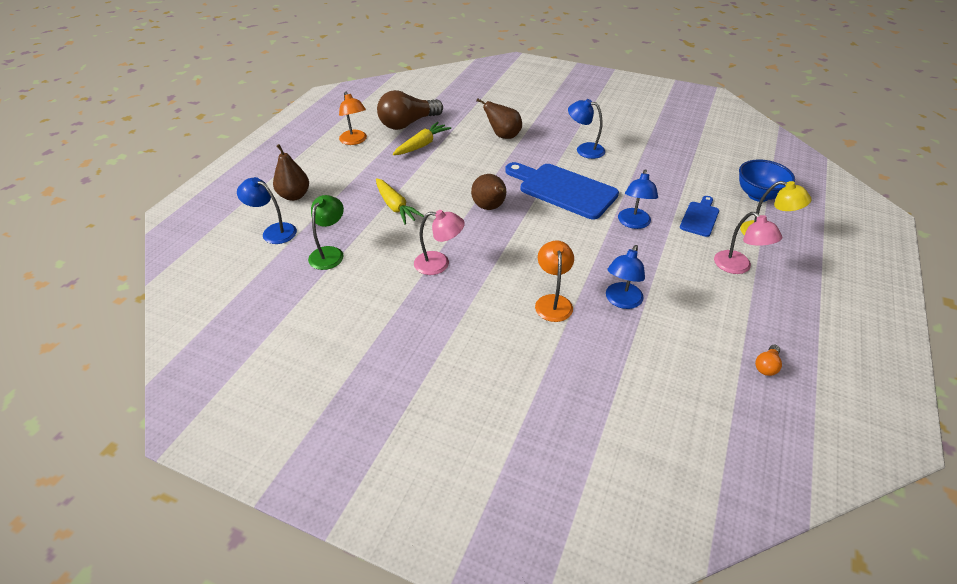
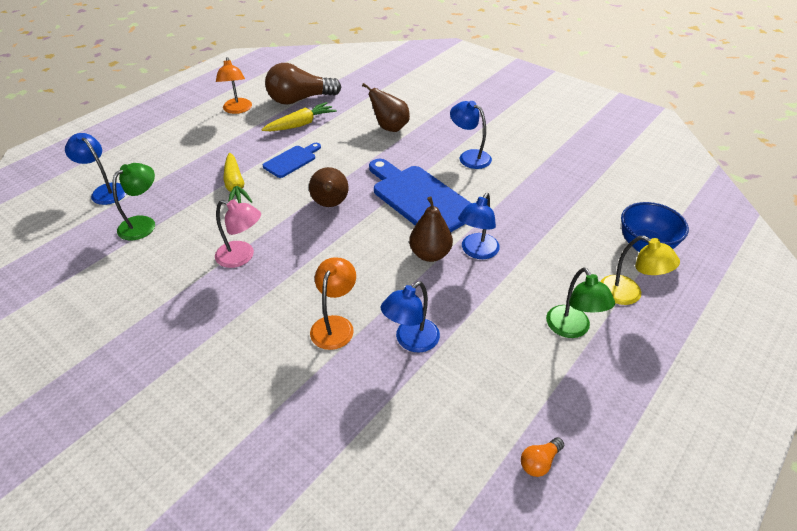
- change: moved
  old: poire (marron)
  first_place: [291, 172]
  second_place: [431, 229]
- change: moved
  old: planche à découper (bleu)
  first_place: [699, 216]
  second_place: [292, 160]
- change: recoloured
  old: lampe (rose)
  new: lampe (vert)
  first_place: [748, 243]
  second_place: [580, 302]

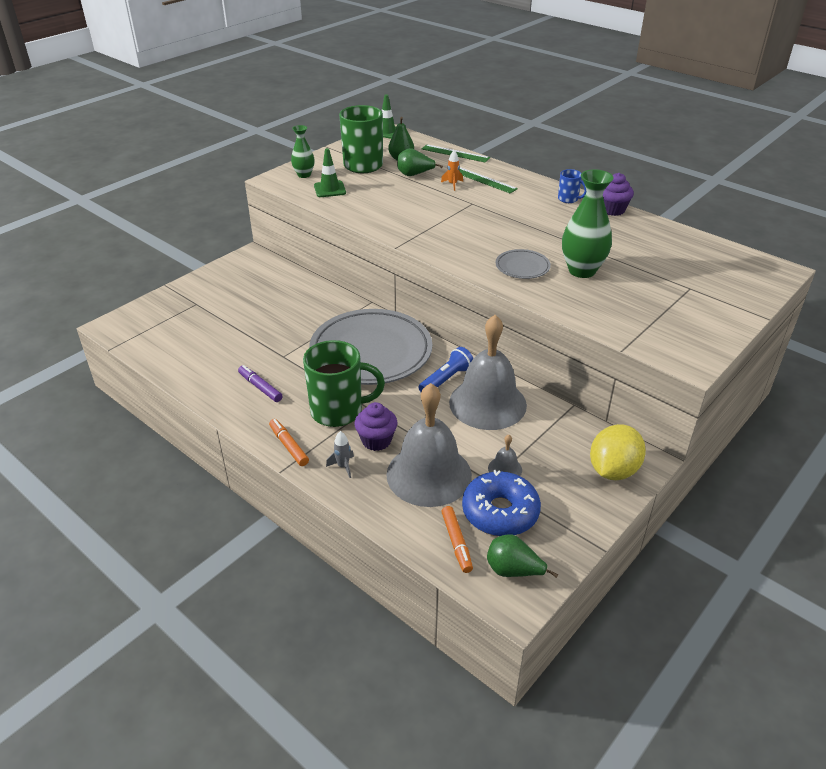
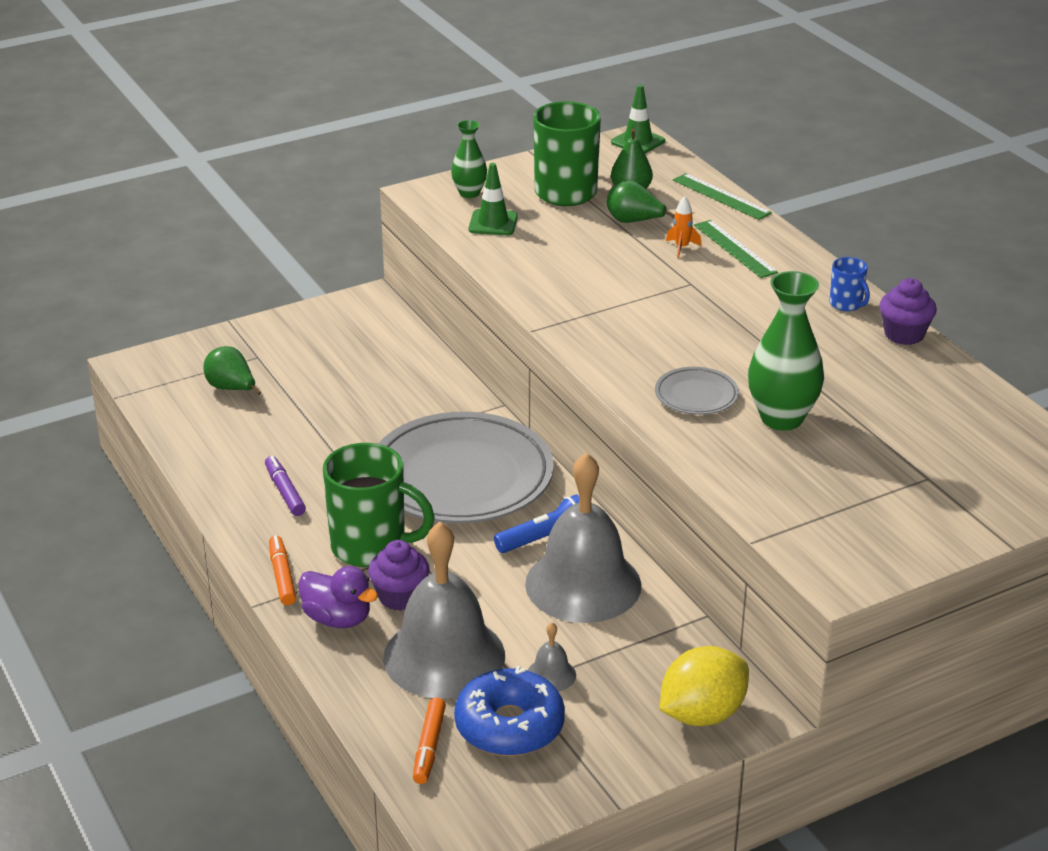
- change: replaced
  old: fusée (gris)
  new: canard (violet)
  first_place: [340, 454]
  second_place: [338, 597]
- change: moved
  old: poire (vert)
  first_place: [522, 556]
  second_place: [232, 370]

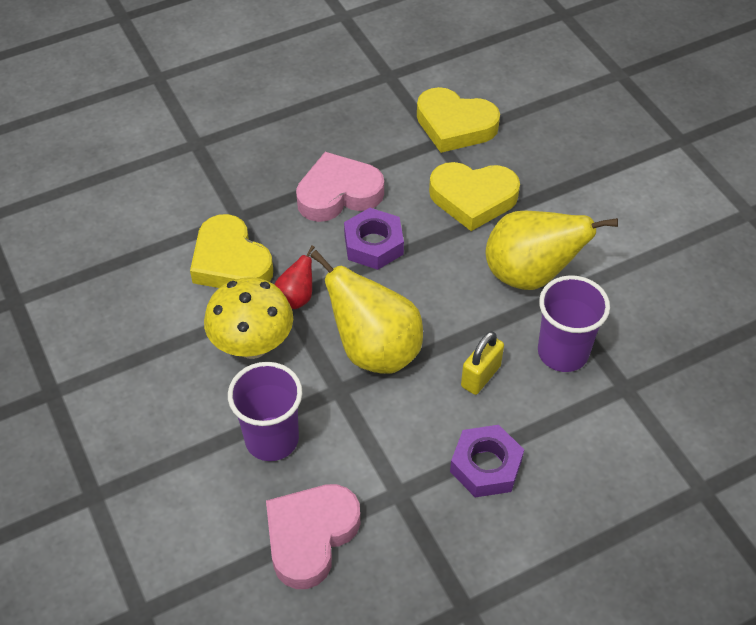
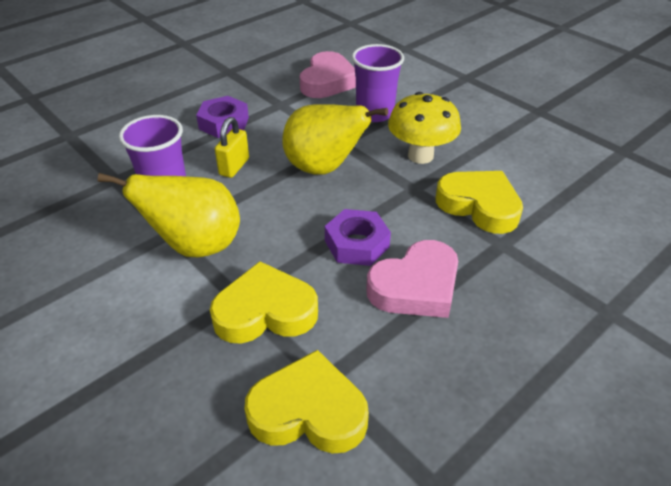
- change: removed
  old: poire (rouge)
  first_place: [294, 277]

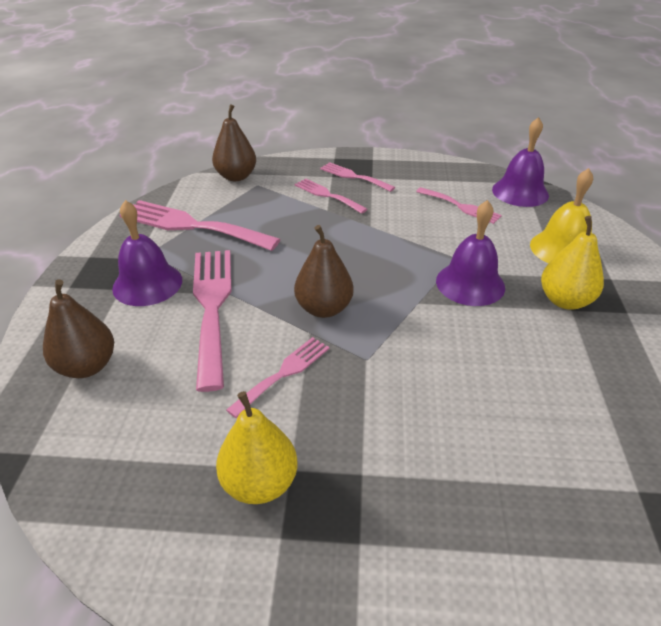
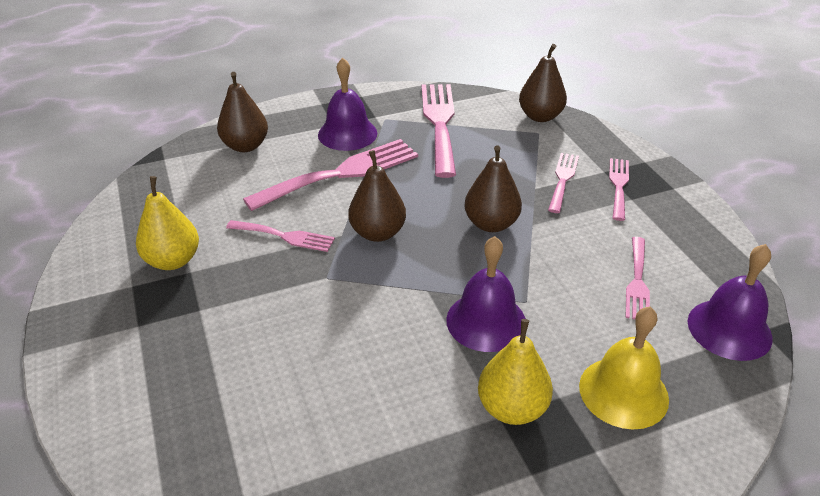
- change: added
  new: poire (marron)
  second_place: [493, 189]

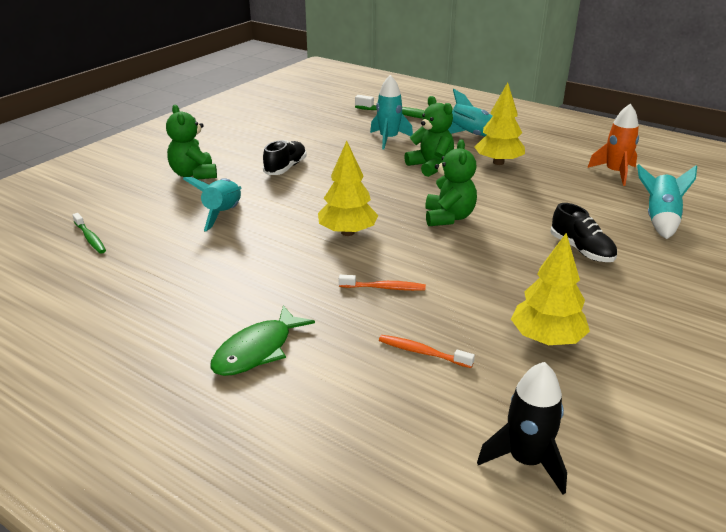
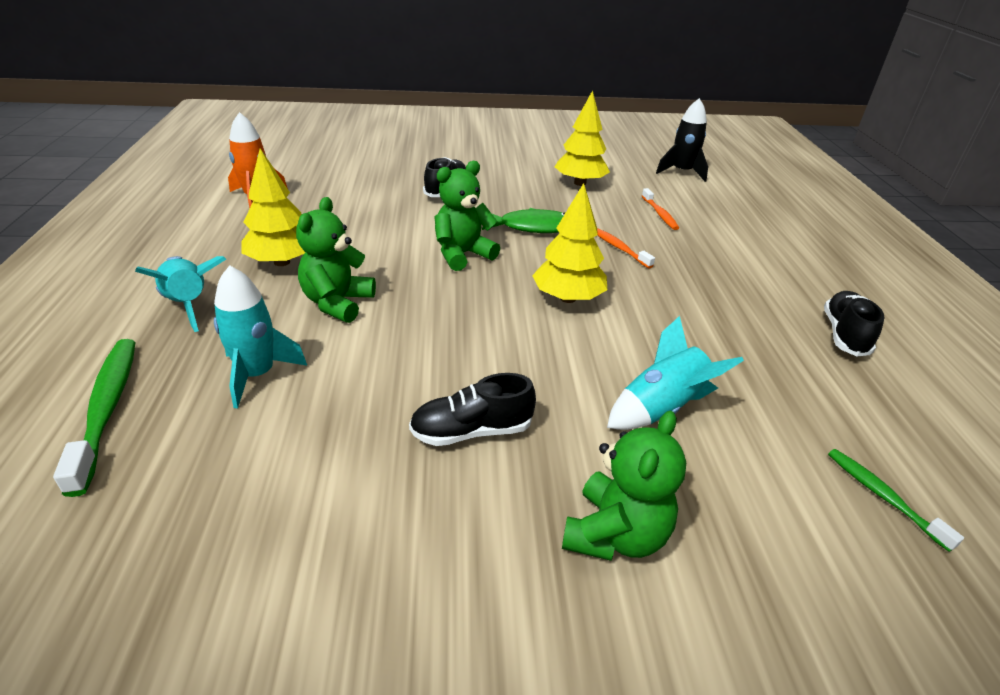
- change: removed
  old: fusée (turquoise)
  first_place: [667, 201]
- change: turned
  old: brosse à dents (vert)
  first_place: [89, 233]
  second_place: [896, 500]
  degrees: -45
- change: moved
  old: poisson (vert)
  first_place: [262, 341]
  second_place: [523, 220]
- change: added
  new: chaussure (noir)
  second_place: [854, 323]

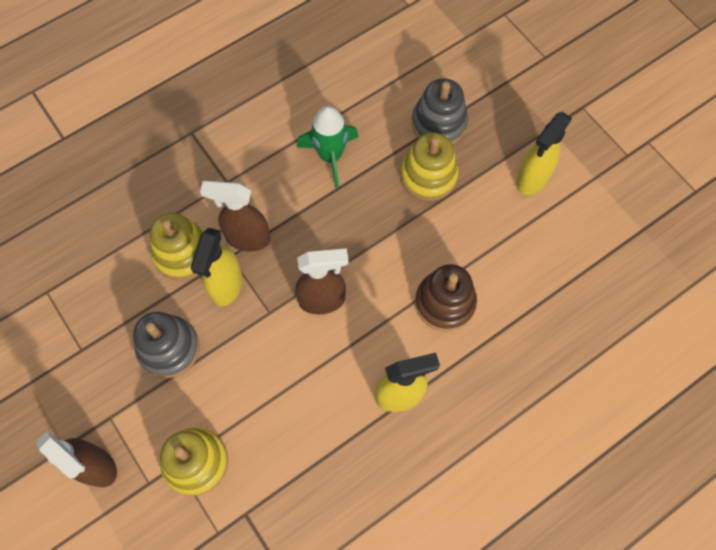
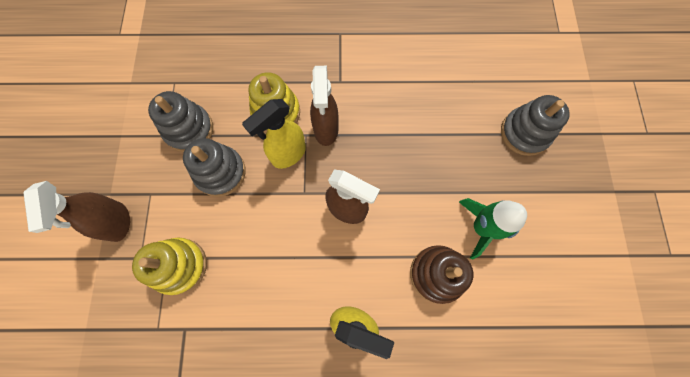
- change: moved
  old: fusée (vert)
  first_place: [328, 147]
  second_place: [493, 229]
- change: removed
  old: vaporisateur (jaune)
  first_place: [544, 153]
- change: removed
  old: jouet à empiler (jaune)
  first_place: [430, 166]
- change: turned
  old: vaporisateur (marron)
  first_place: [235, 216]
  second_place: [324, 106]
  degrees: -135
- change: added
  new: jouet à empiler (gris)
  second_place: [180, 121]

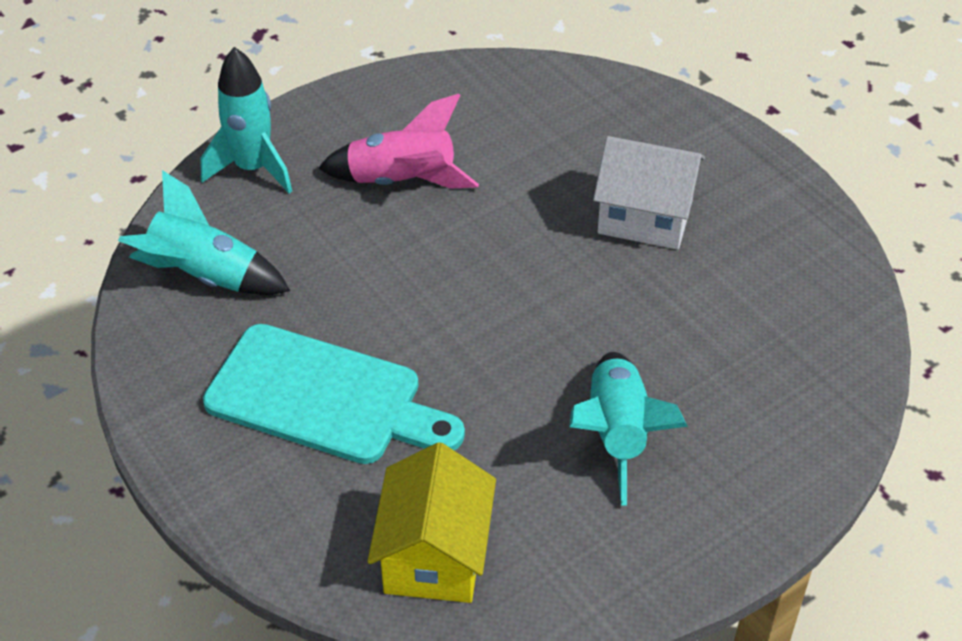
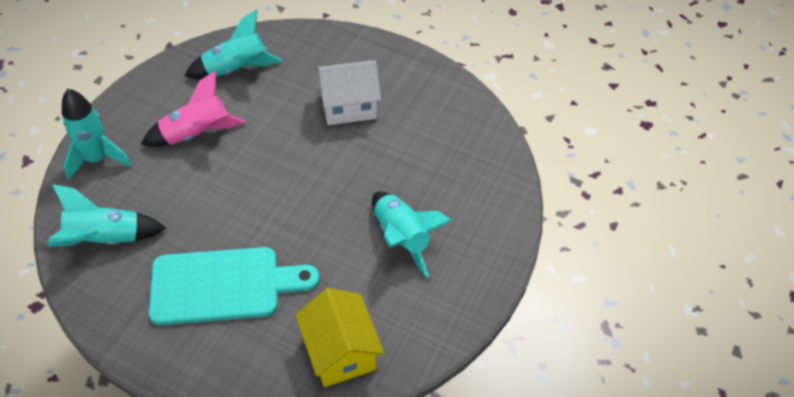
- change: added
  new: fusée (turquoise)
  second_place: [233, 44]

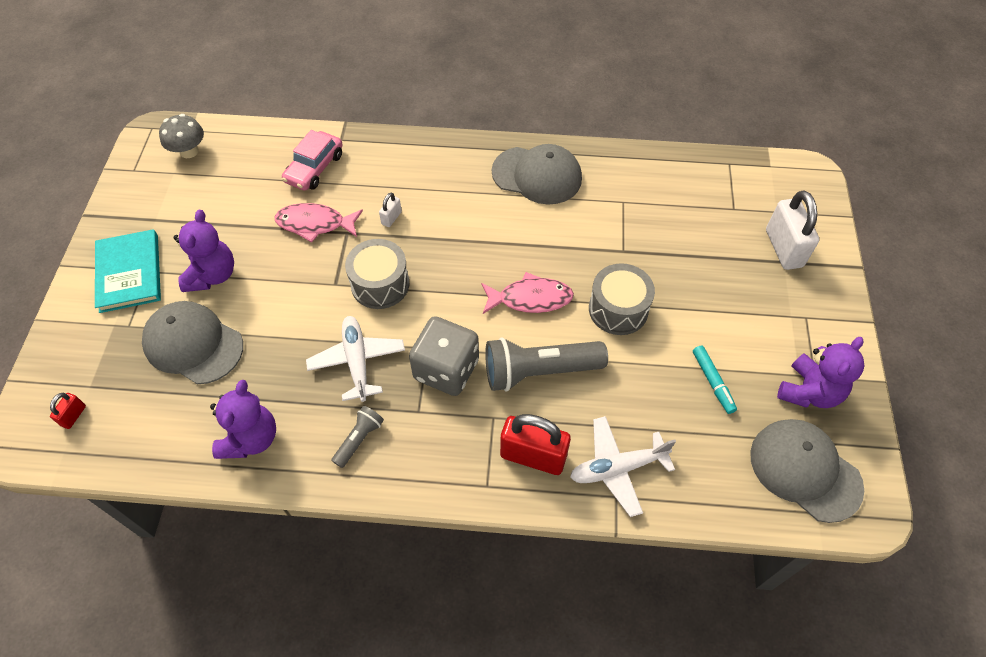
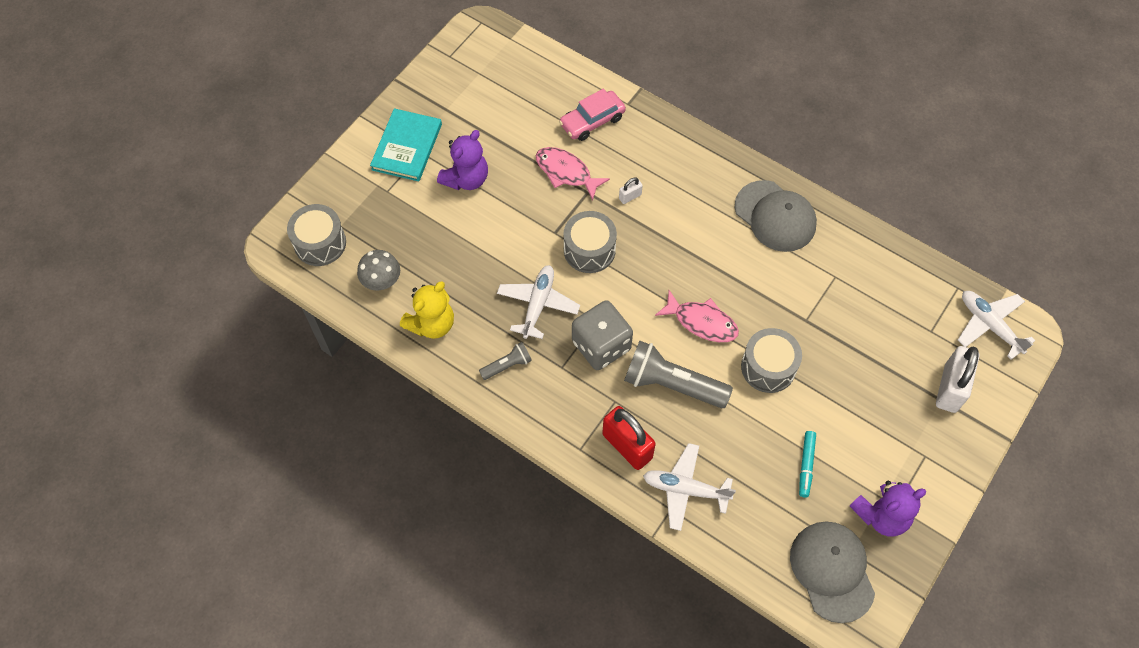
- change: moved
  old: champignon (gris)
  first_place: [181, 136]
  second_place: [378, 270]
- change: removed
  old: casquette (gris)
  first_place: [192, 342]
- change: recoloured
  old: ours en peluche (violet)
  new: ours en peluche (jaune)
  first_place: [243, 419]
  second_place: [427, 310]
- change: replaced
  old: cadenas (rouge)
  new: tambour (gris)
  first_place: [68, 411]
  second_place: [316, 235]
- change: added
  new: avion (blanc)
  second_place: [997, 325]

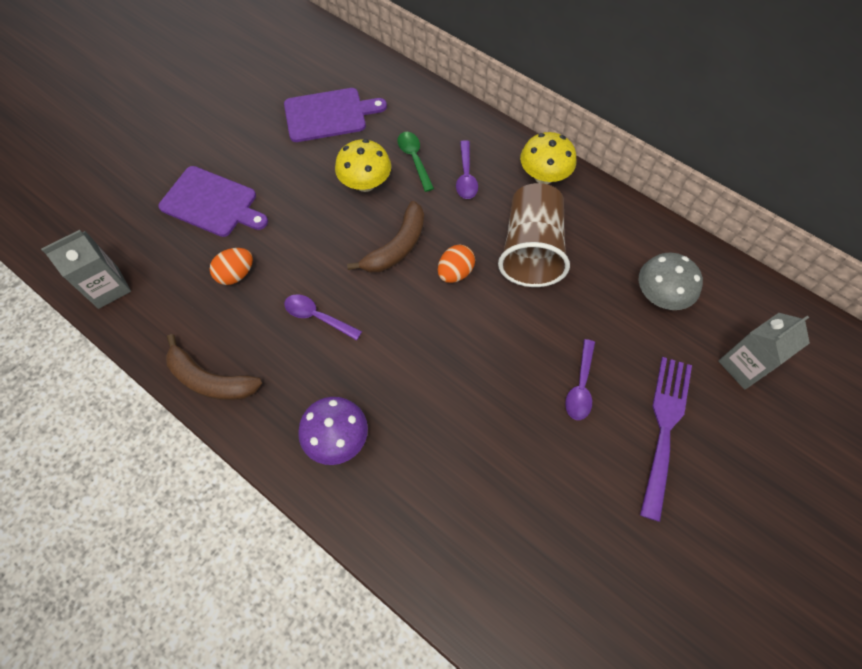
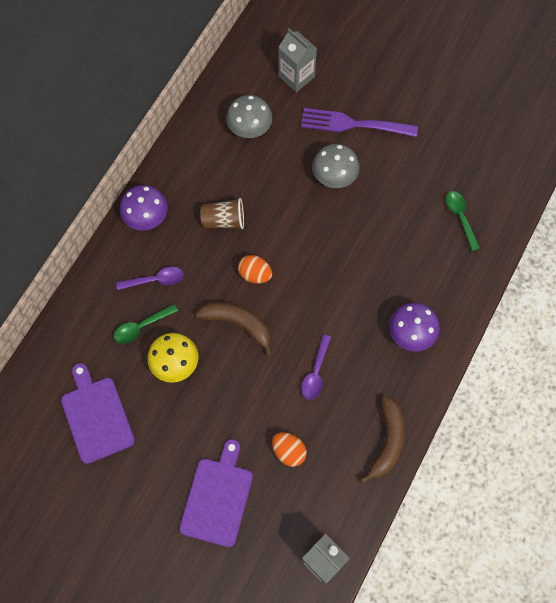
- change: recoloured
  old: champignon (jaune)
  new: champignon (violet)
  first_place: [548, 158]
  second_place: [144, 208]
- change: resized
  old: gobelet (marron)
  first_place: [534, 235]
  second_place: [222, 213]
  factor: 0.57
- change: replaced
  old: cuillère (violet)
  new: champignon (gris)
  first_place: [580, 379]
  second_place: [336, 166]
- change: added
  new: cuillère (vert)
  second_place: [463, 221]

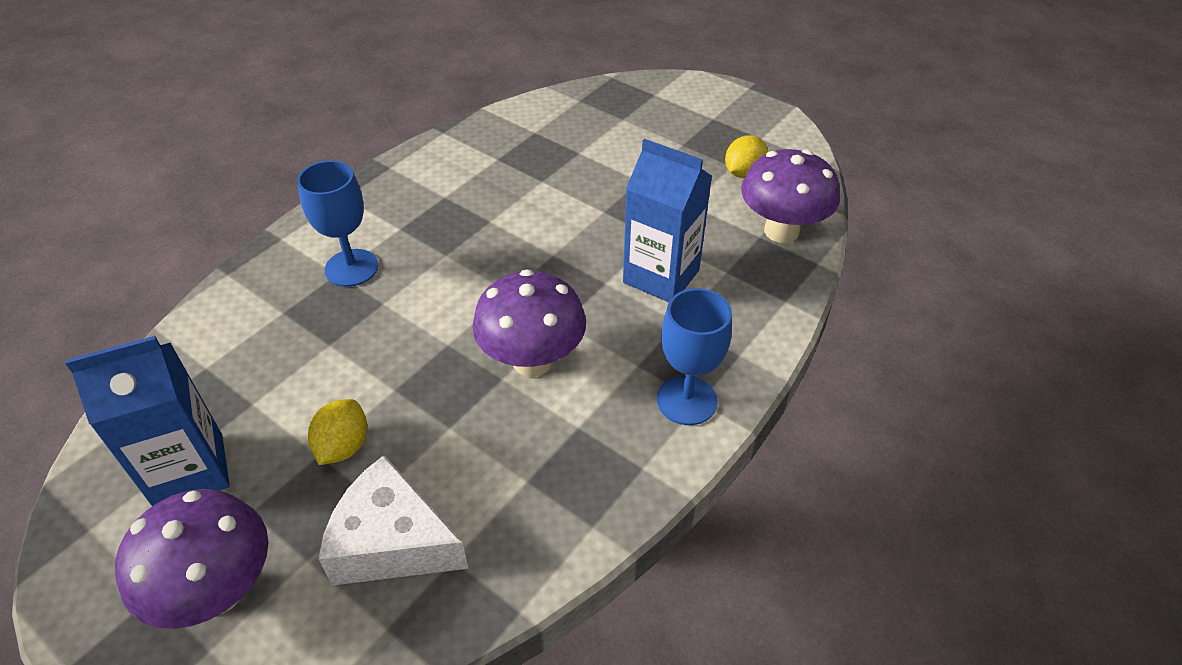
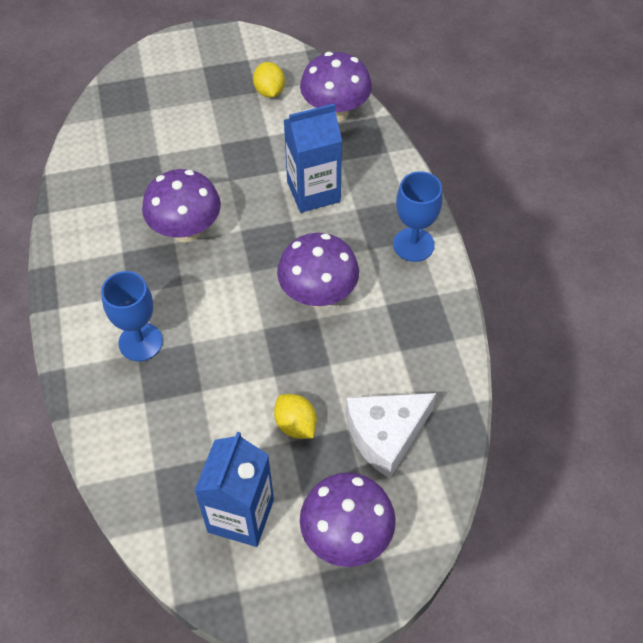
- change: added
  new: champignon (violet)
  second_place: [181, 206]

